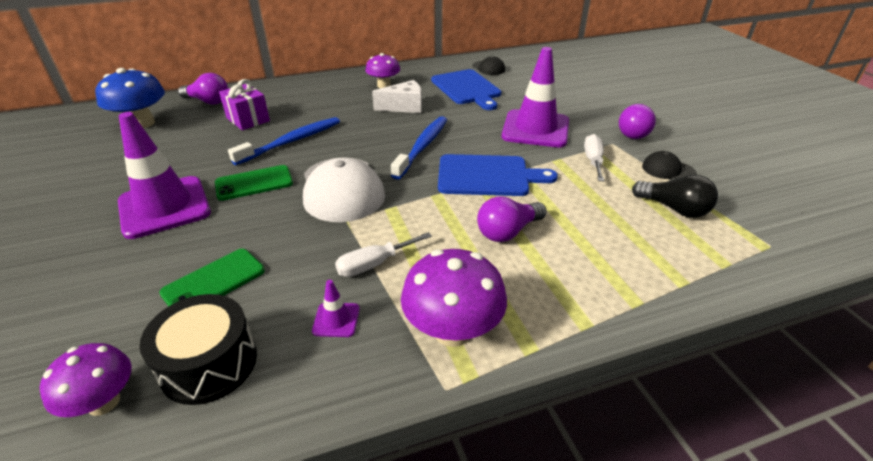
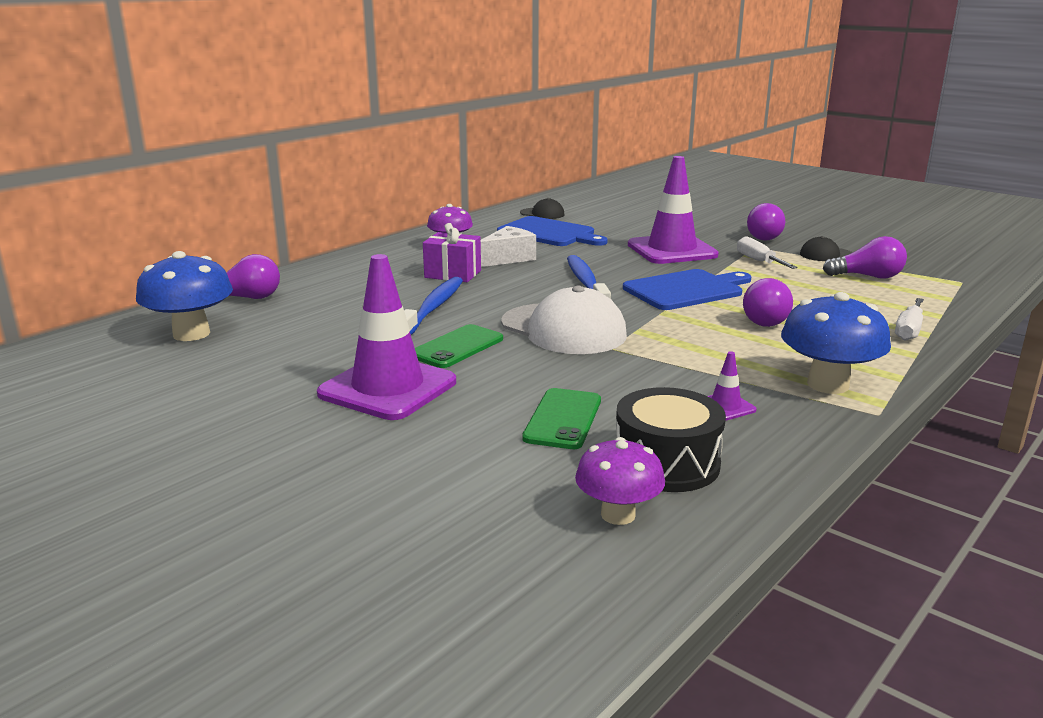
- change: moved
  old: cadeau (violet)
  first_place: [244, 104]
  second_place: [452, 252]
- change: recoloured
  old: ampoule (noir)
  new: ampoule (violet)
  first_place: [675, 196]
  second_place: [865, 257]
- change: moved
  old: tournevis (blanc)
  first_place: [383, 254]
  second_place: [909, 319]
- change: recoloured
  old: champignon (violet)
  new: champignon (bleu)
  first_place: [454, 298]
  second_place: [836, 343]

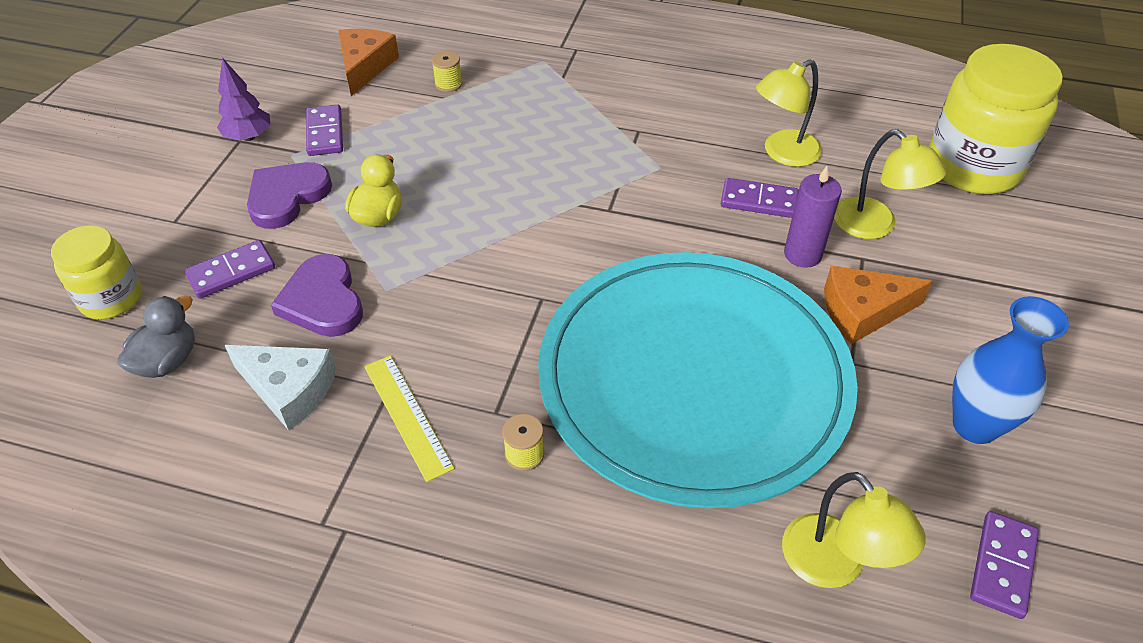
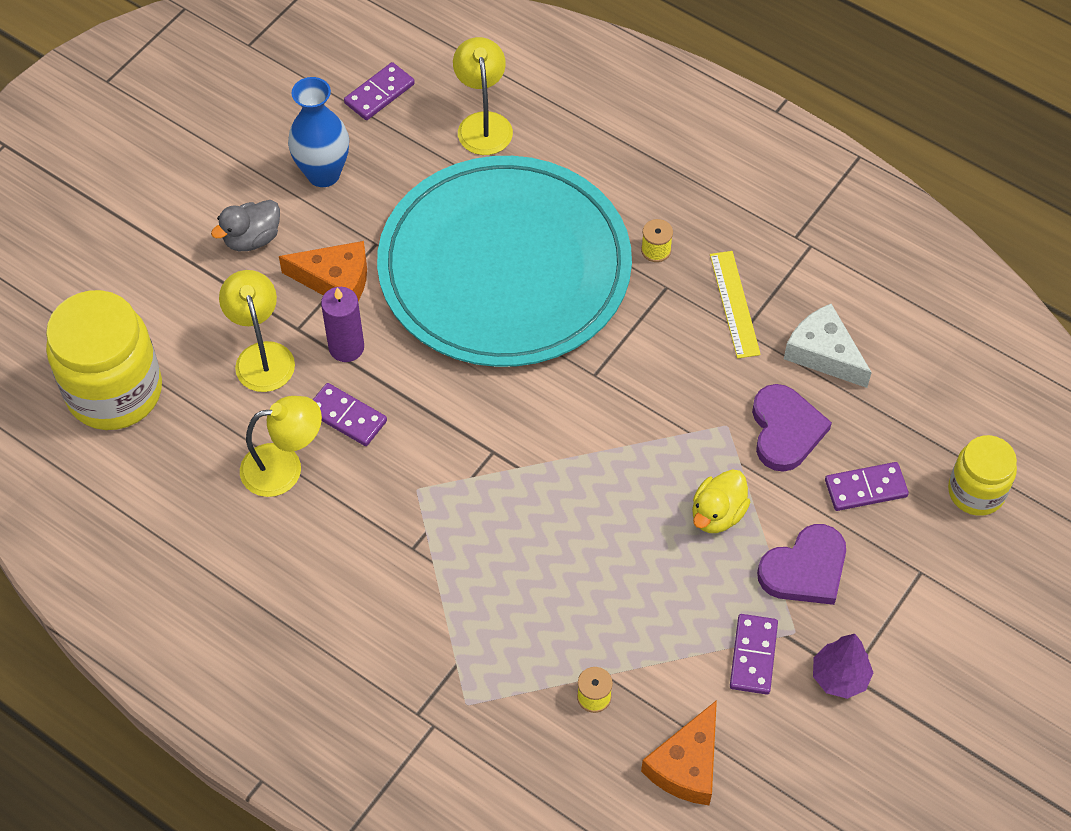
- change: moved
  old: canard (gris)
  first_place: [156, 337]
  second_place: [245, 225]

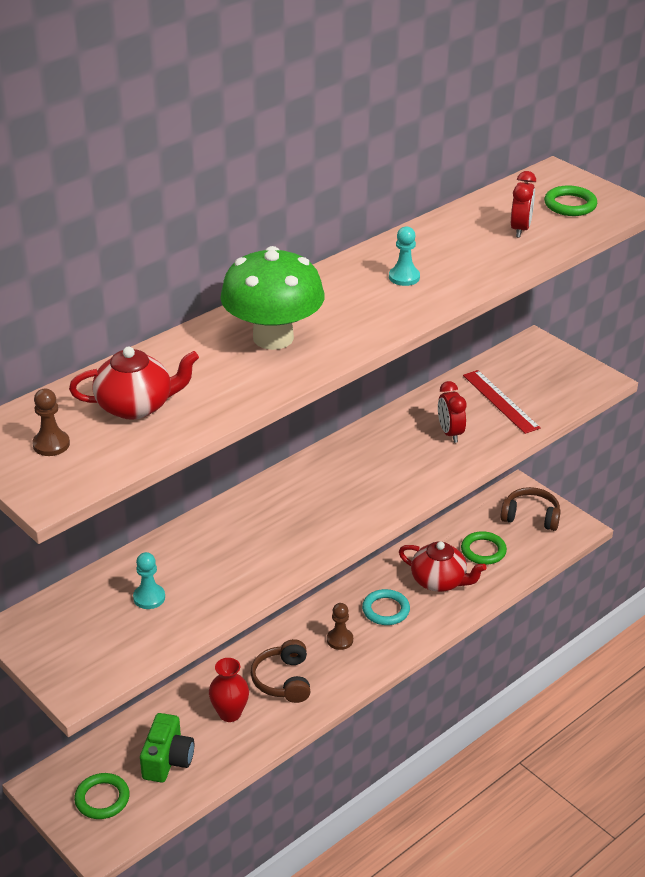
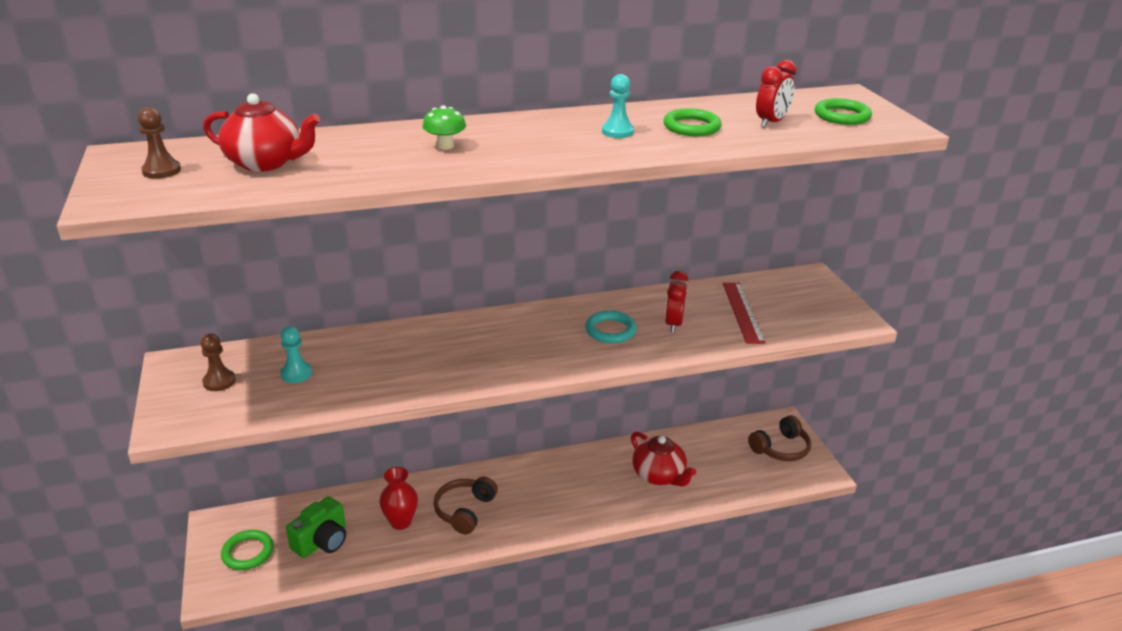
- change: resized
  old: champignon (vert)
  first_place: [272, 298]
  second_place: [444, 127]
  factor: 0.42
- change: turned
  old: casque audio (marron)
  first_place: [530, 509]
  second_place: [779, 438]
  degrees: 105
- change: moved
  old: anneau (vert)
  first_place: [484, 548]
  second_place: [693, 122]
- change: moved
  old: anneau (turquoise)
  first_place: [386, 607]
  second_place: [611, 327]
- change: moved
  old: pion (marron)
  first_place: [340, 626]
  second_place: [218, 362]

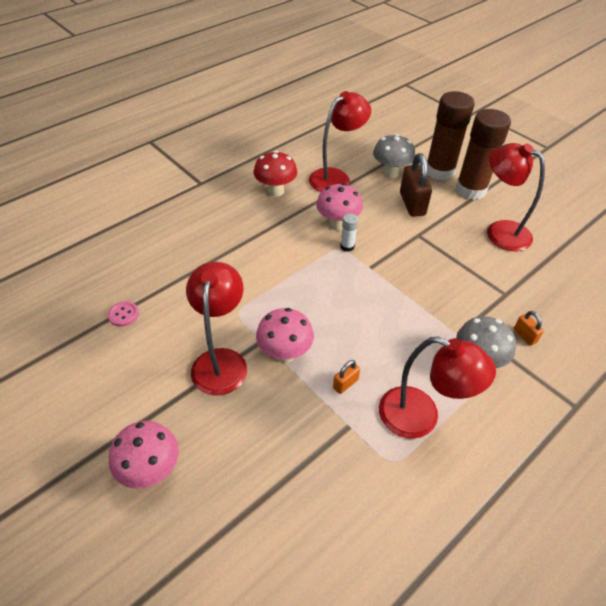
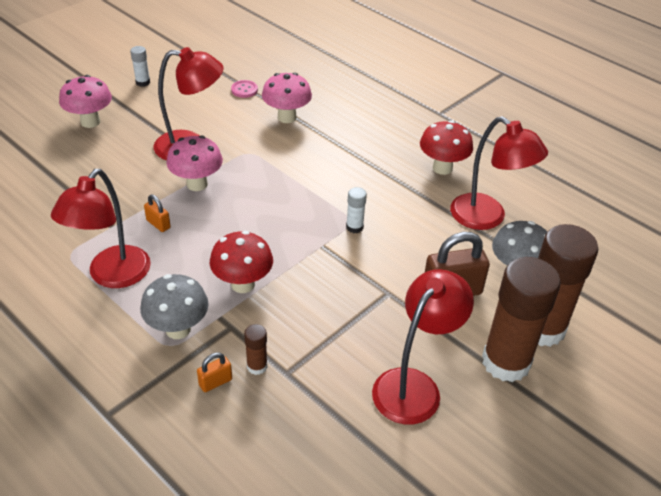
- change: moved
  old: champignon (rose)
  first_place: [339, 207]
  second_place: [287, 98]
- change: added
  new: bâton de colle (blanc)
  second_place: [140, 66]
- change: added
  new: champignon (rouge)
  second_place: [241, 262]
- change: added
  new: bâton de colle (marron)
  second_place: [255, 349]

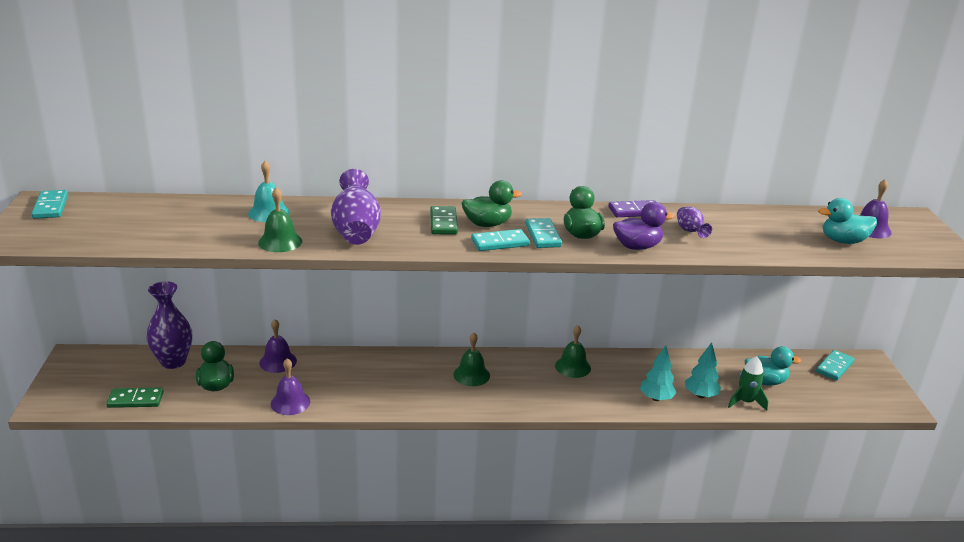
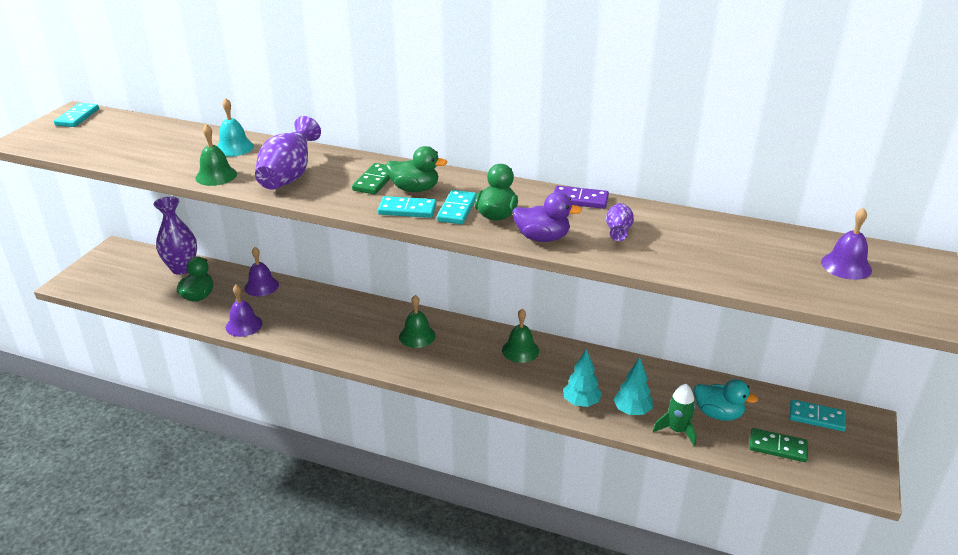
- change: removed
  old: canard (turquoise)
  first_place: [847, 221]
- change: turned
  old: domino (turquoise)
  first_place: [835, 365]
  second_place: [817, 415]
  degrees: 45
- change: moved
  old: domino (vert)
  first_place: [135, 398]
  second_place: [778, 445]

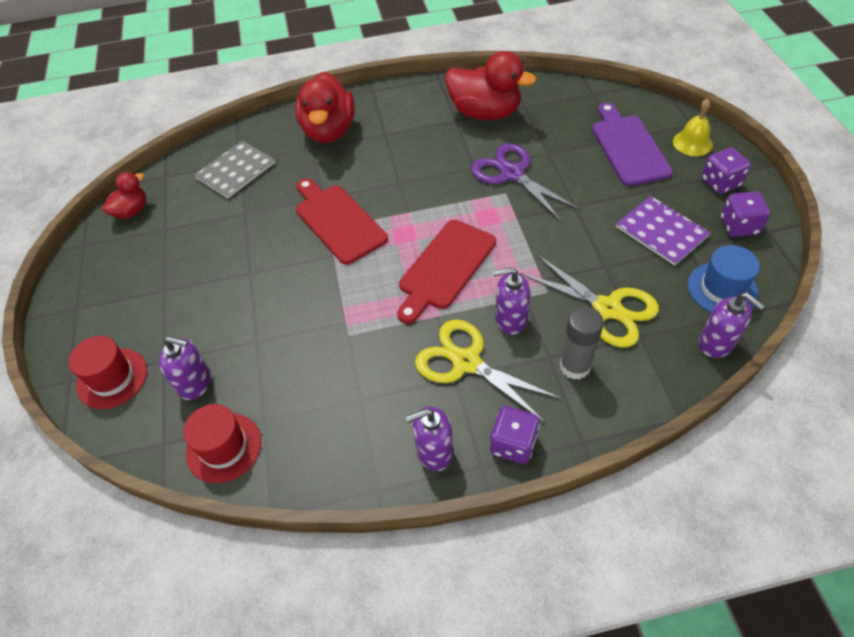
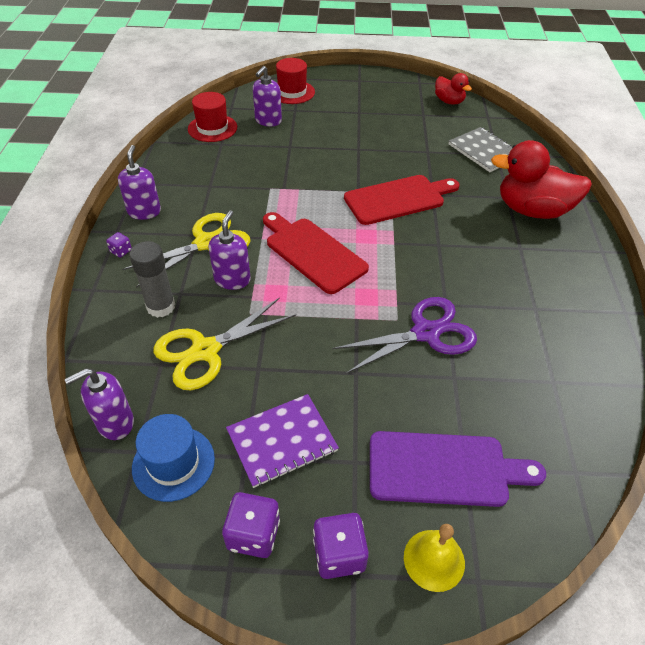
- change: removed
  old: canard (rouge)
  first_place: [490, 85]
- change: resized
  old: dé (violet)
  first_place: [515, 435]
  second_place: [119, 245]
  factor: 0.53

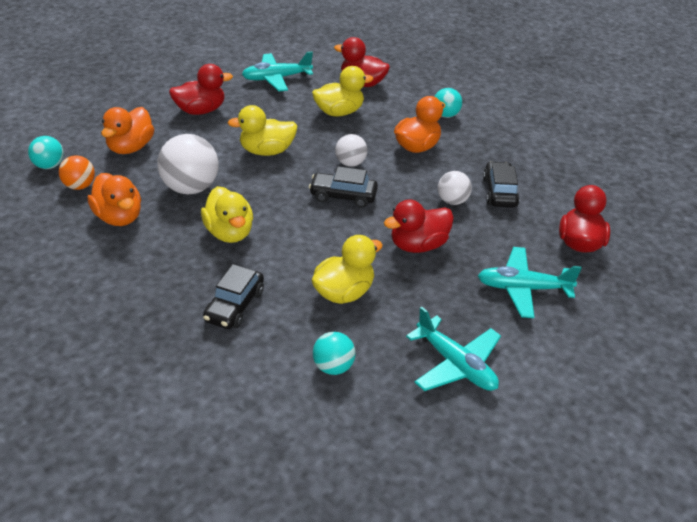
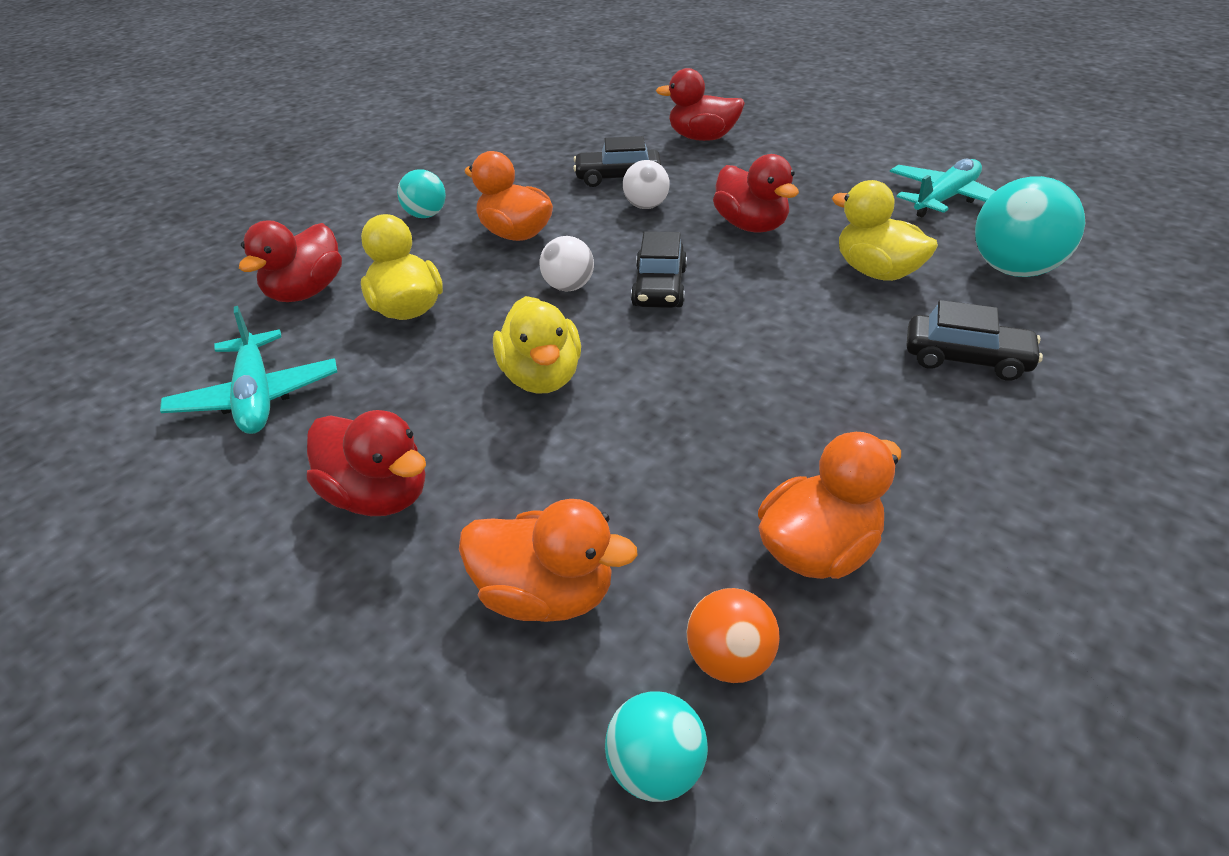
- change: turned
  old: canard (rouge)
  first_place: [201, 89]
  second_place: [366, 463]
  degrees: 150
- change: removed
  old: balle (blanc)
  first_place: [188, 164]
- change: removed
  old: canard (jaune)
  first_place: [227, 214]
- change: removed
  old: avion (turquoise)
  first_place: [530, 282]
- change: resized
  old: balle (turquoise)
  first_place: [334, 353]
  second_place: [1030, 226]
  factor: 1.75

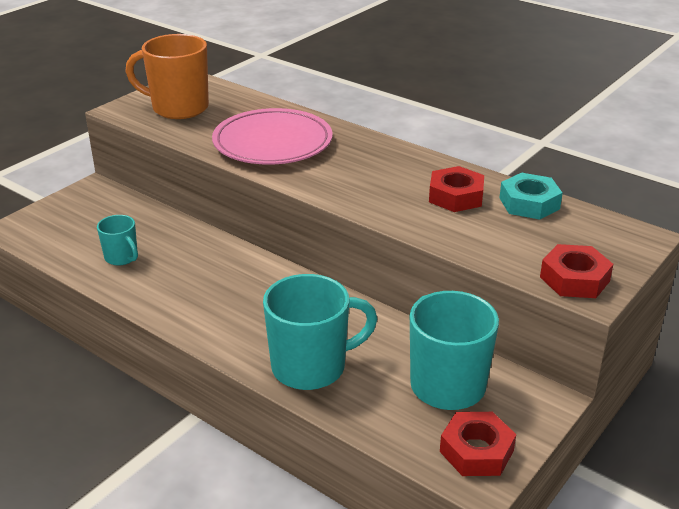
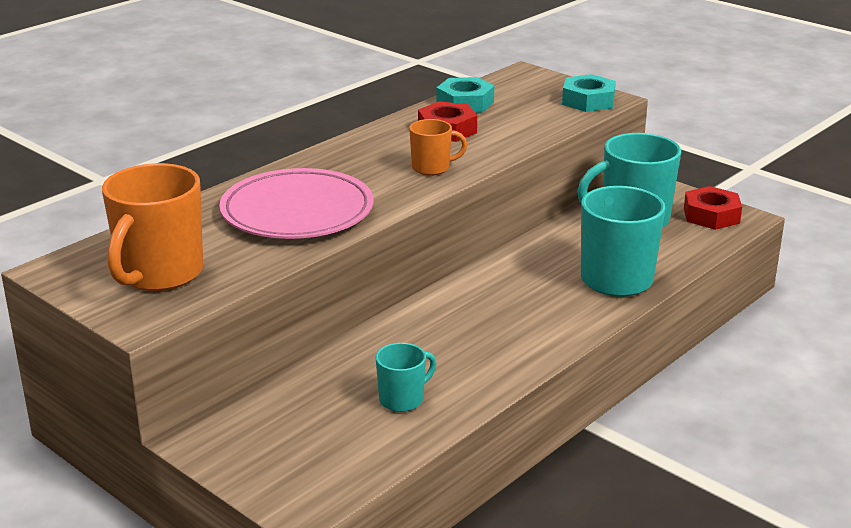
- change: recoloured
  old: écrou (rouge)
  new: écrou (turquoise)
  first_place: [576, 271]
  second_place: [589, 93]
- change: added
  new: tasse (orange)
  second_place: [438, 147]

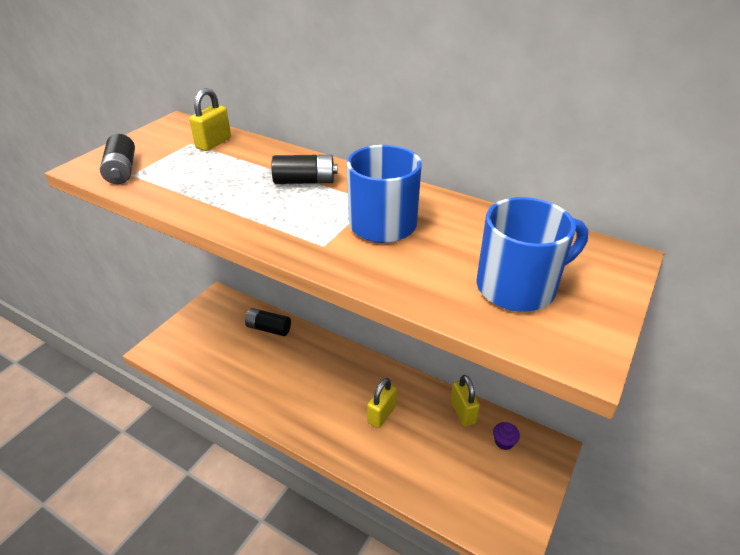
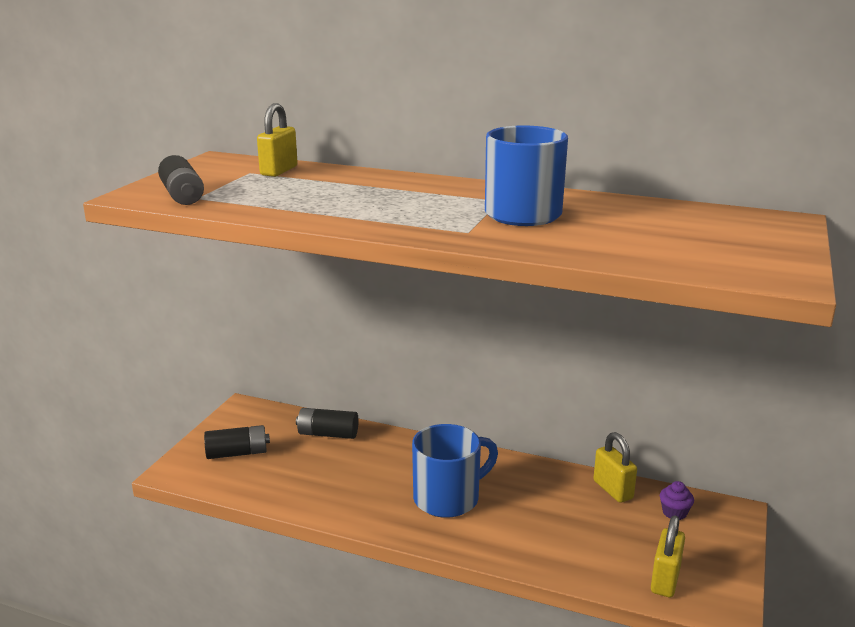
- change: moved
  old: pile (noir)
  first_place: [304, 169]
  second_place: [237, 442]
- change: moved
  old: tasse (bleu)
  first_place: [532, 254]
  second_place: [455, 471]
- change: moved
  old: cadenas (jaune)
  first_place: [382, 403]
  second_place: [668, 556]

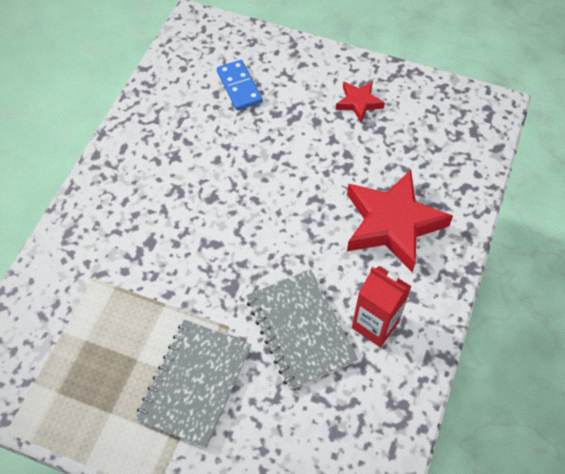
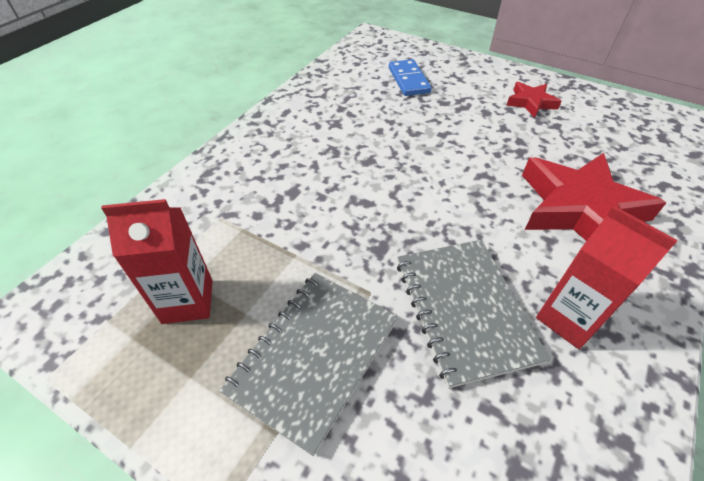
- change: added
  new: brique de lait (rouge)
  second_place: [157, 261]

